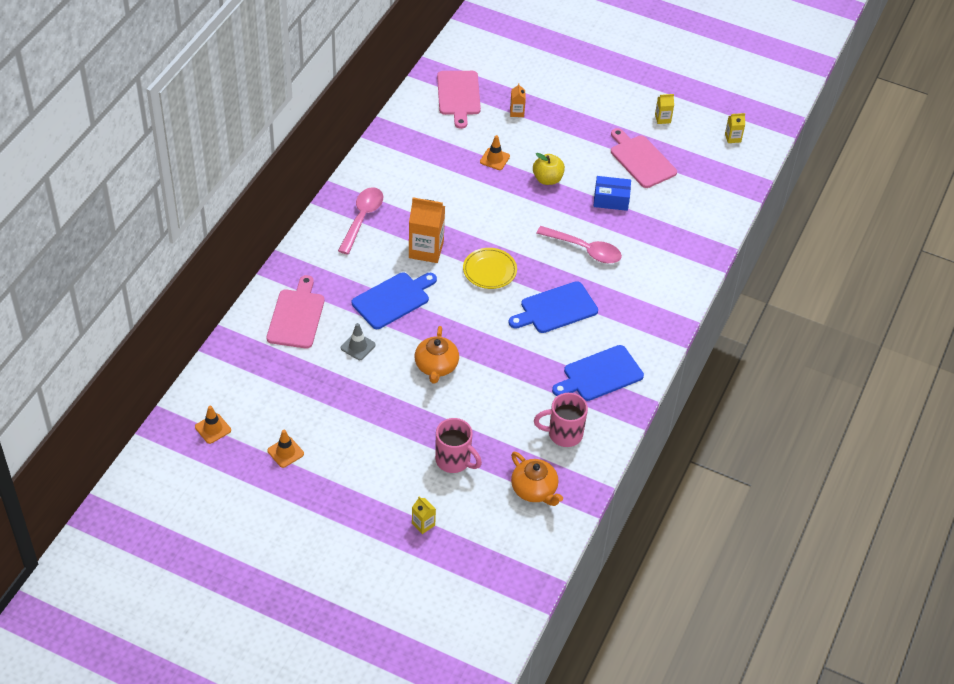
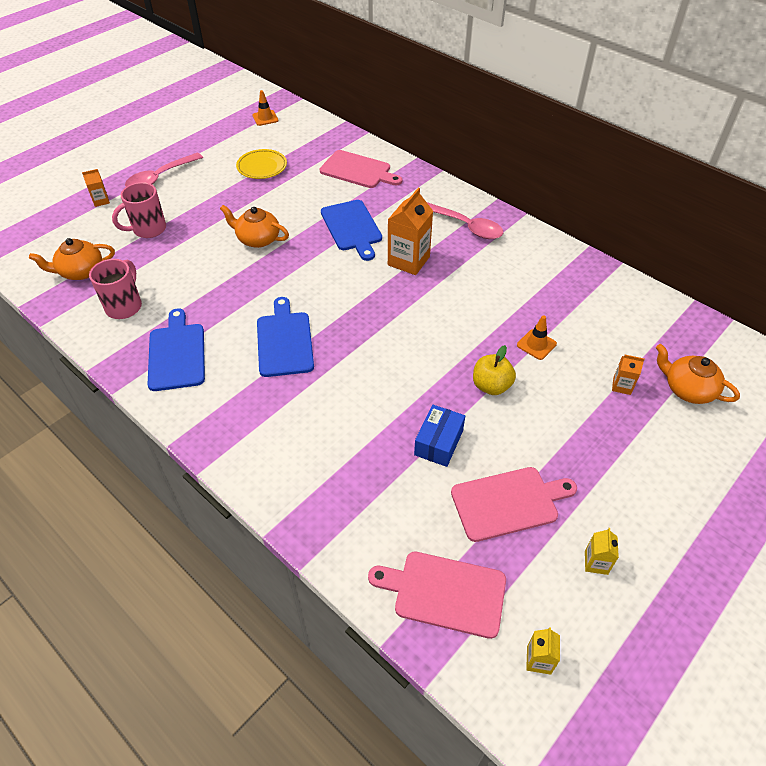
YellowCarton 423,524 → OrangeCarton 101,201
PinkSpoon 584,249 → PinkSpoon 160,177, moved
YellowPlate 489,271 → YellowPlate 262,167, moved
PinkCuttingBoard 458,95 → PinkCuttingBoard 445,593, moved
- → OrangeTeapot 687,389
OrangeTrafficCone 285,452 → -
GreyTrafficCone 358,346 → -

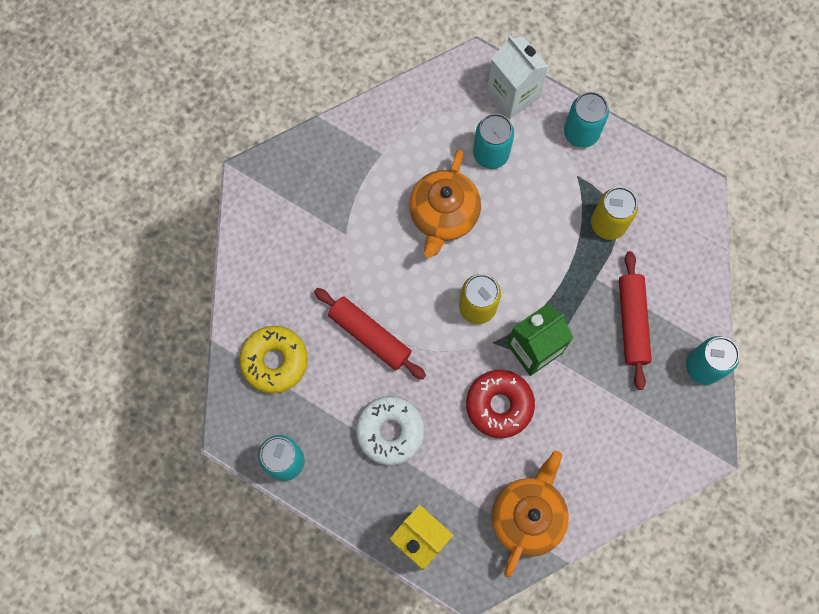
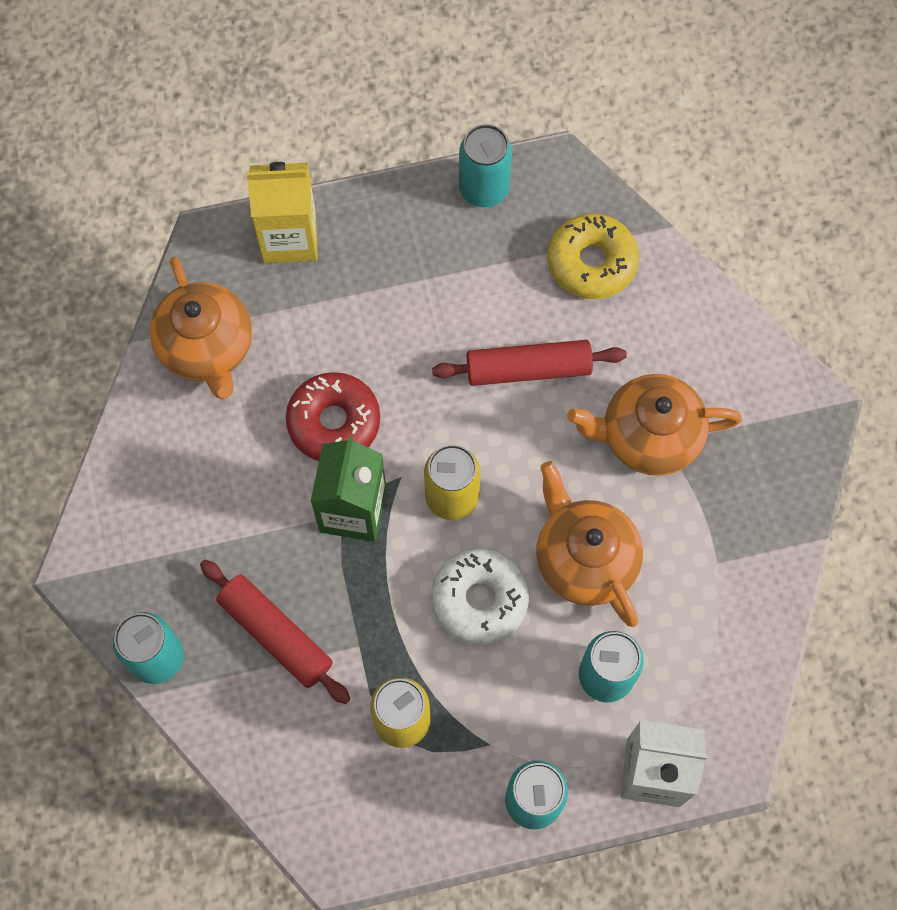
WhiteDonut 390,432 → WhiteDonut 479,599, moved
- → OrangeTeapot 649,436

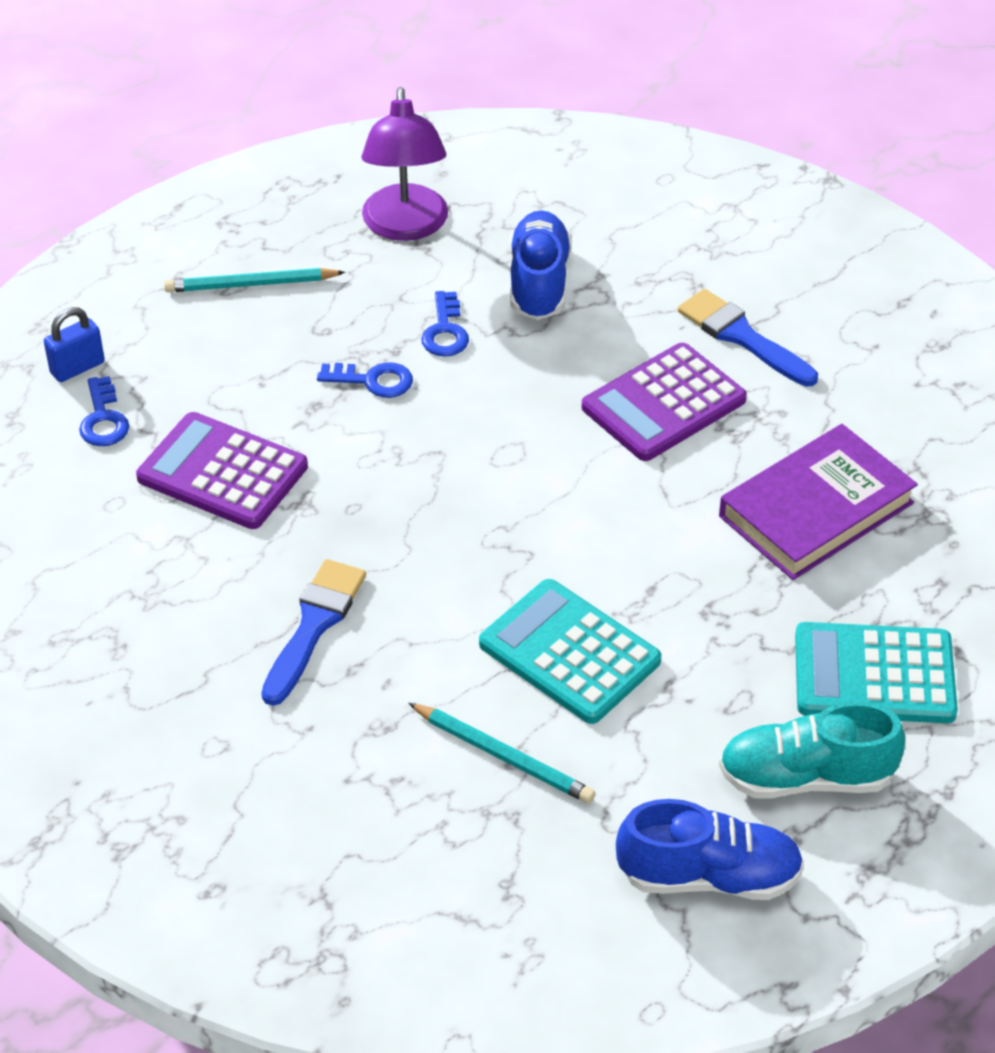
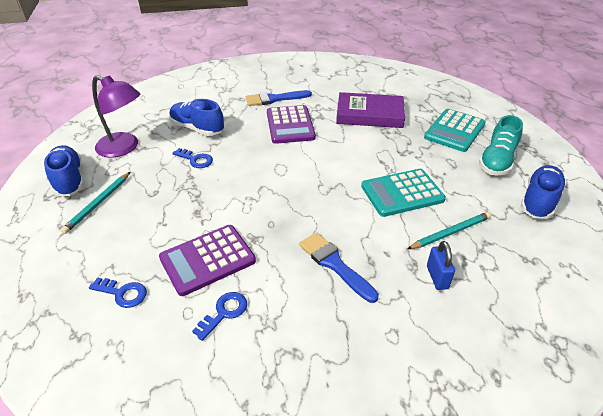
- → BlueShoe 69,180
BlueKey 373,381 → BlueKey 224,313, moved
PurpleBook 816,510 → PurpleBook 369,114, 75 degrees counterclockwise
BluePadlock 77,368 → BluePadlock 437,277, moved

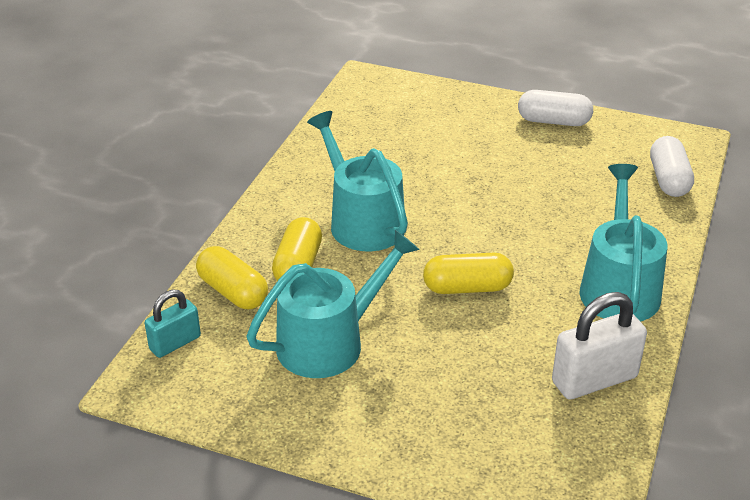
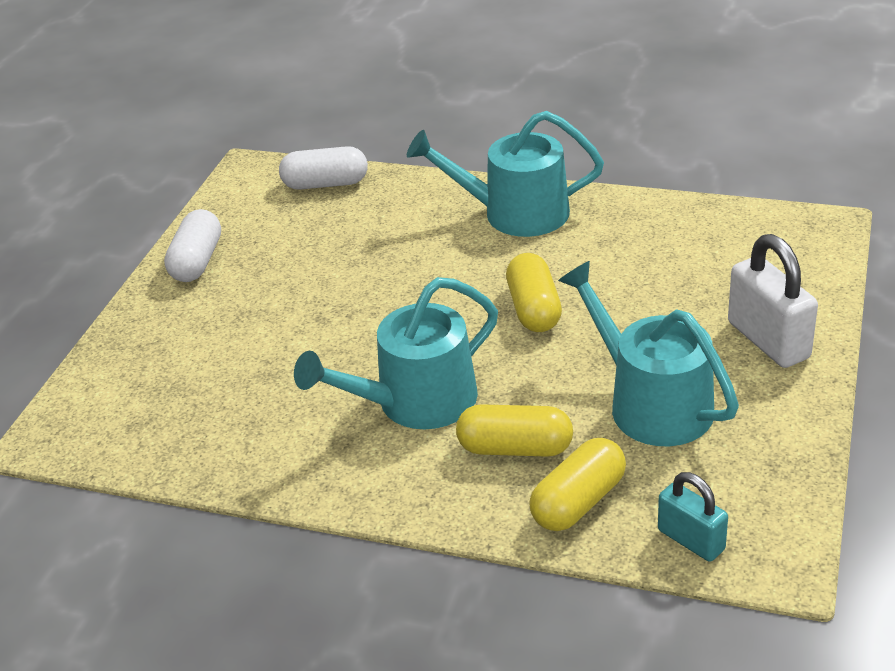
WhitePadlock 594,380 → WhitePadlock 768,340, moved

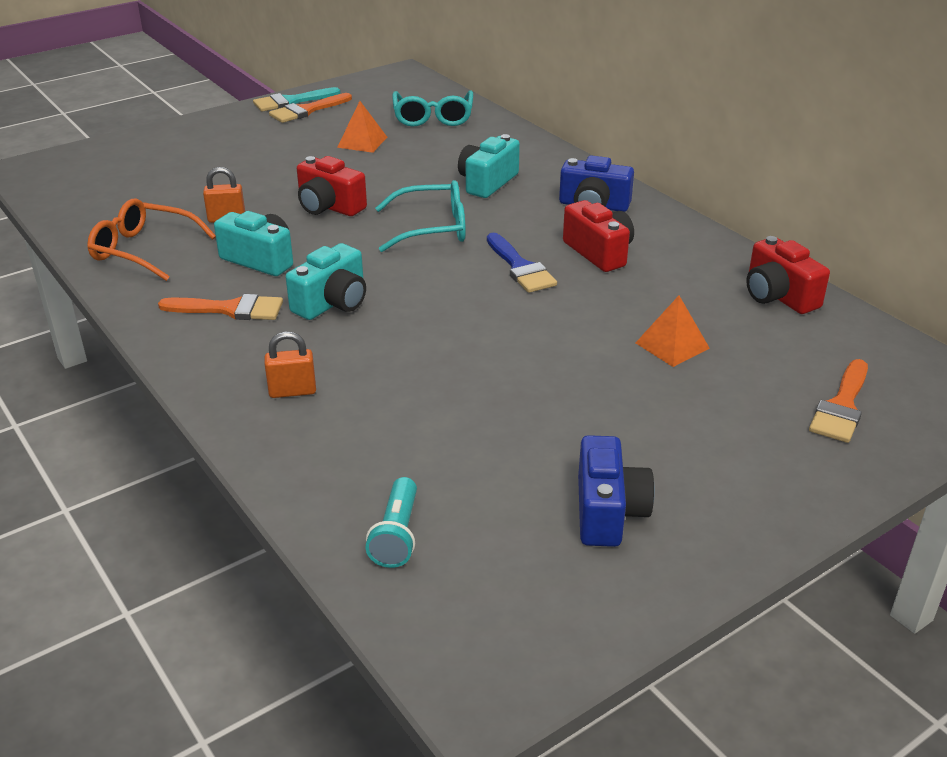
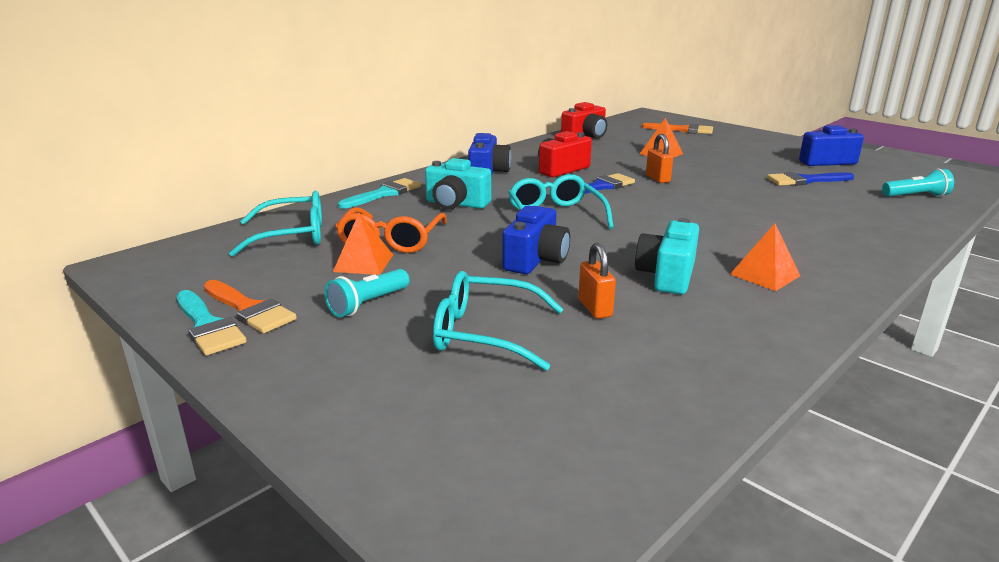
- → TurquoiseFlashlight 368,304
OrangeGlasses 144,250 → OrangeGlasses 391,240, moved
- → TurquoiseBrush 384,194
- → TurquoiseGlasses 485,333
RedCamera 329,207 → BlueCamera 536,260
OrangePadlock 292,391 → OrangePadlock 657,179, moved
OrangeBrush 230,309 → OrangePyramid 764,275
- → BlueBrush 805,180
TurquoiseCamera 332,303 → -

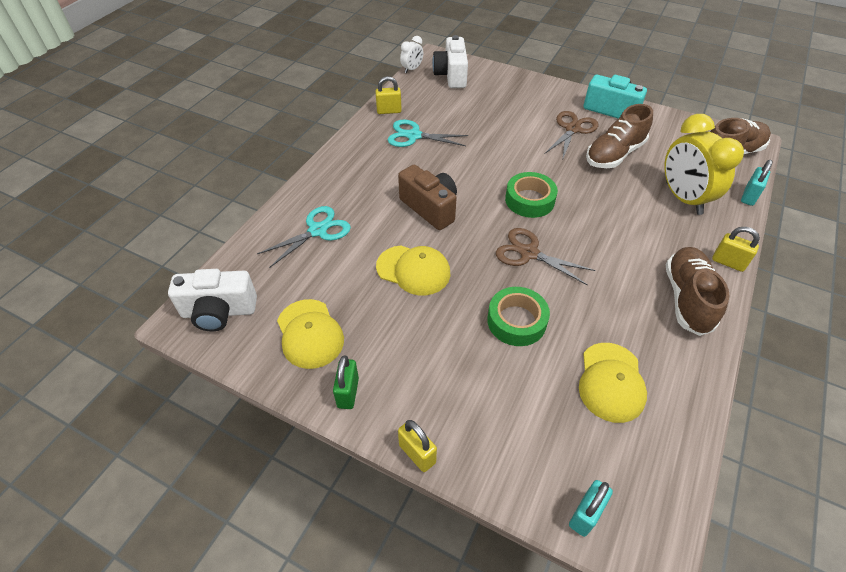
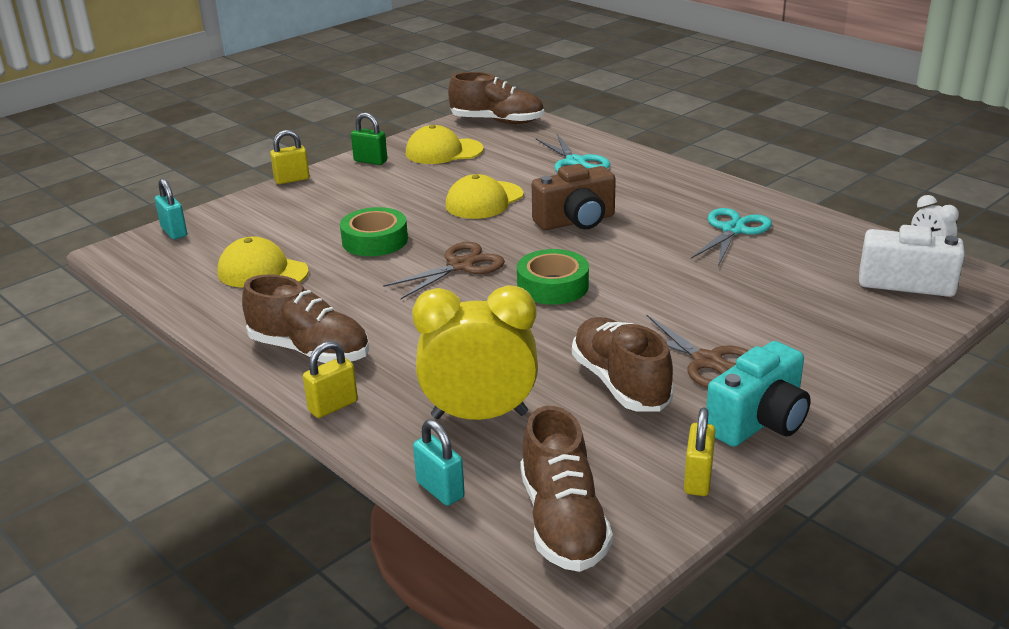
WhiteCamera 219,312 → BrownShoe 497,121
YellowPadlock 389,111 → YellowPadlock 698,479, moved

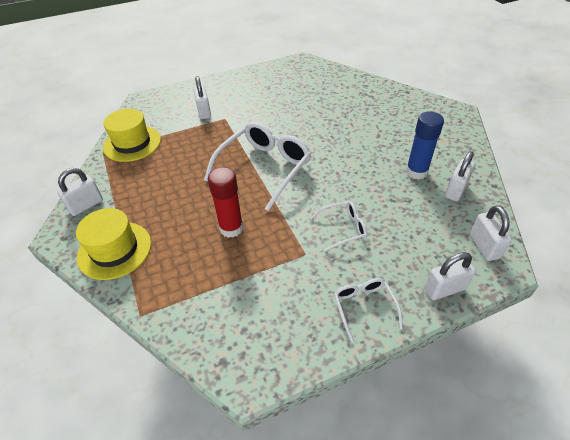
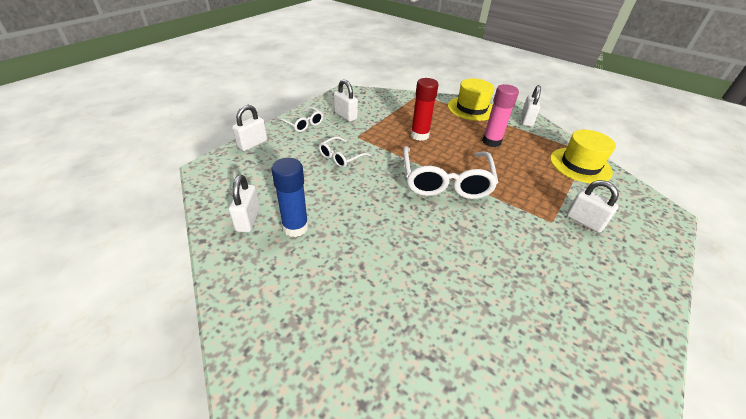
WhitePadlock 484,246 → WhitePadlock 345,116, moved
- → PinkGlueStick 491,142

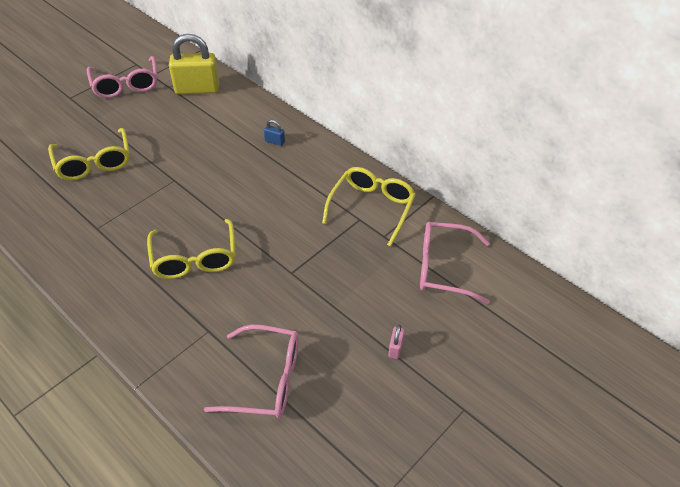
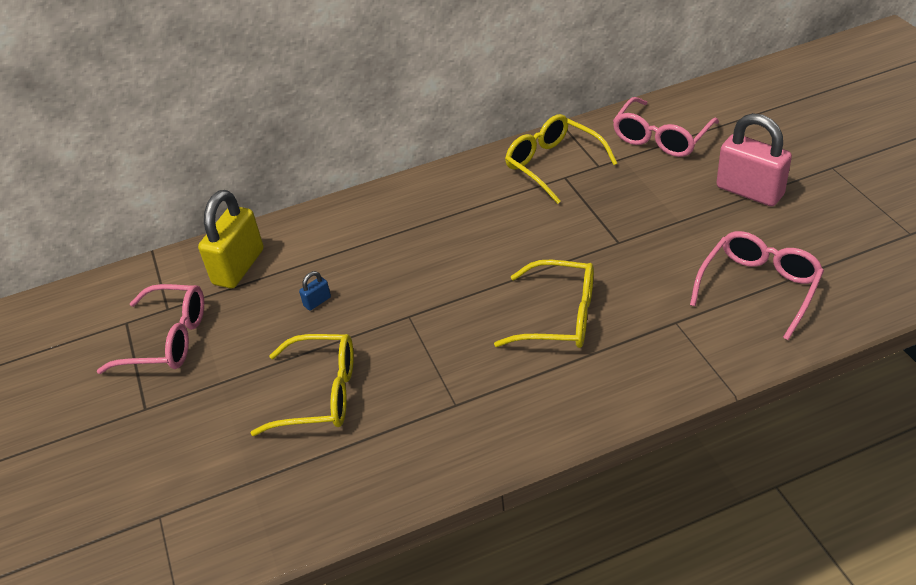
BluePadlock 275,141 → BluePadlock 317,302, moved
PinkPadlock 395,348 → PinkPadlock 749,191, x2.43

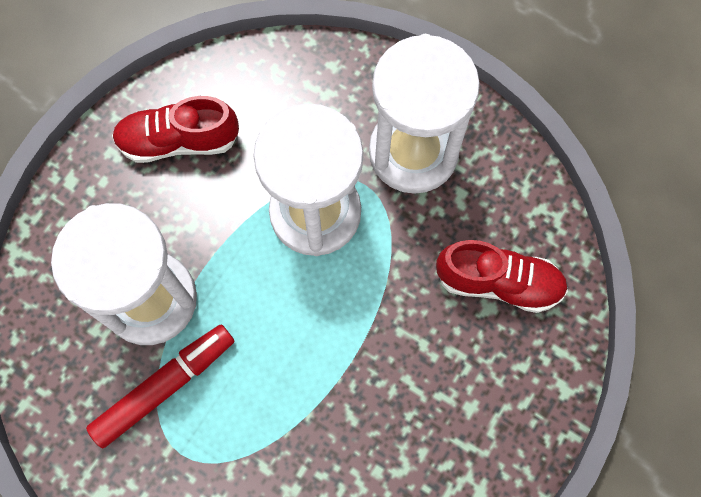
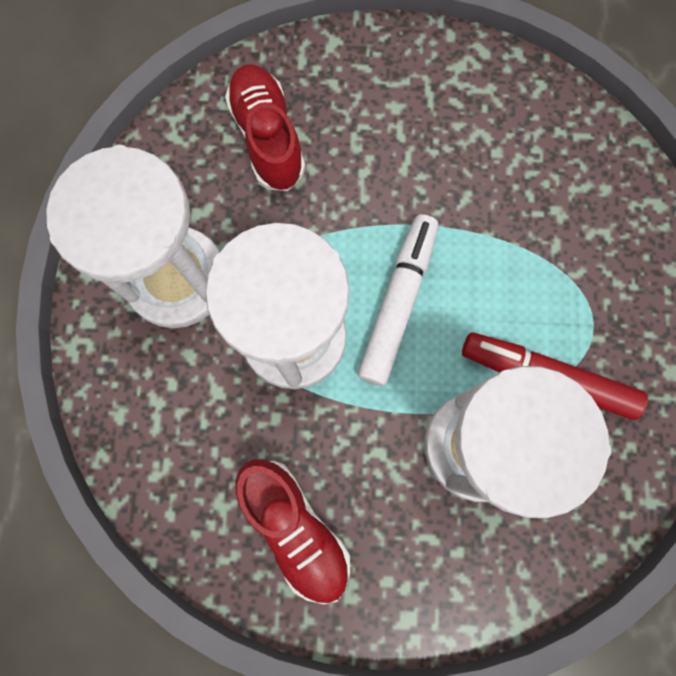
- → WhiteMarker 398,303

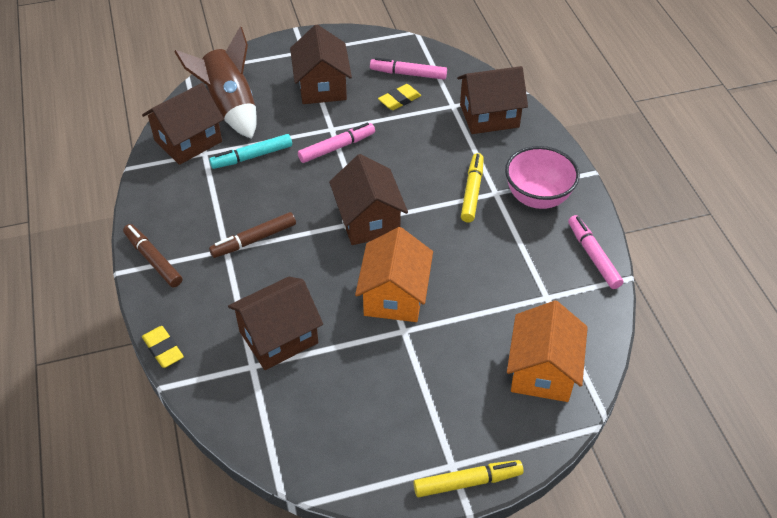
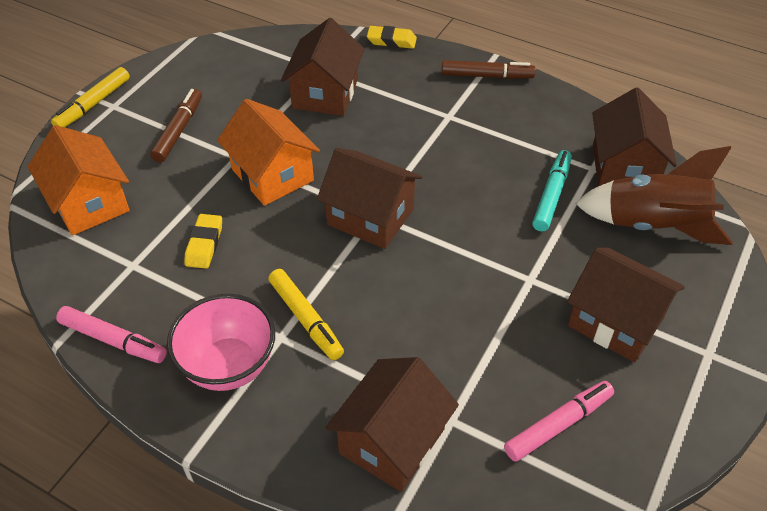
BrownMarker 254,240 → BrownMarker 178,130, moved
YellowEraser 399,100 → YellowEraser 204,244, moved
PinkMarker 337,147 → -

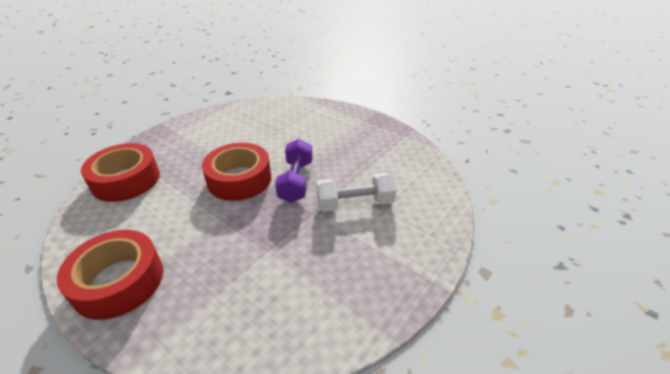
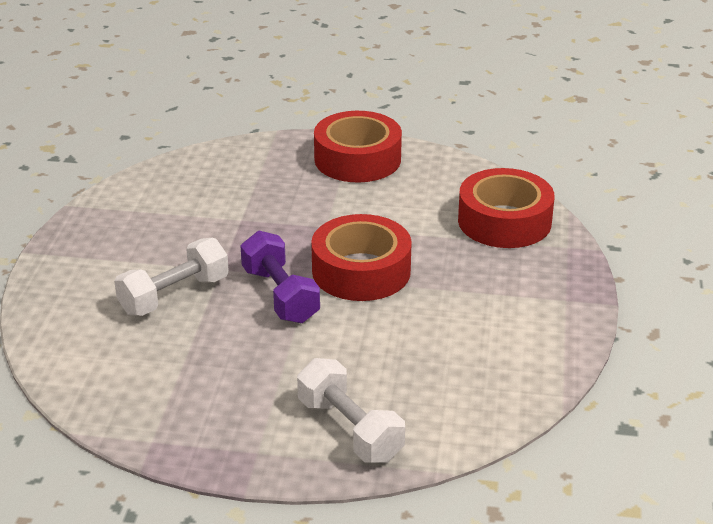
- → WhiteDumbbell 350,429

